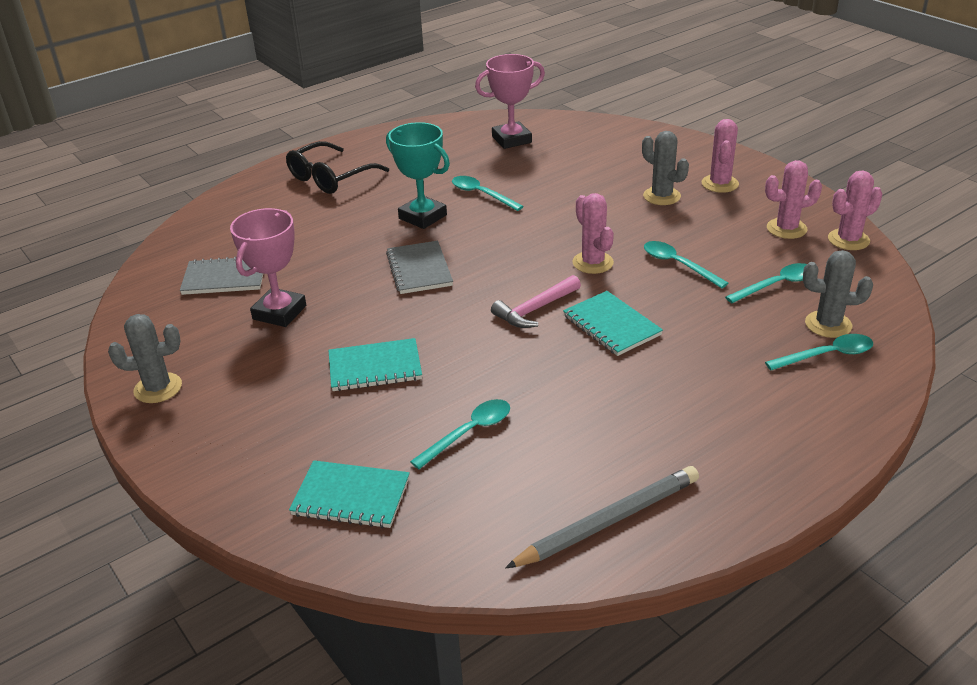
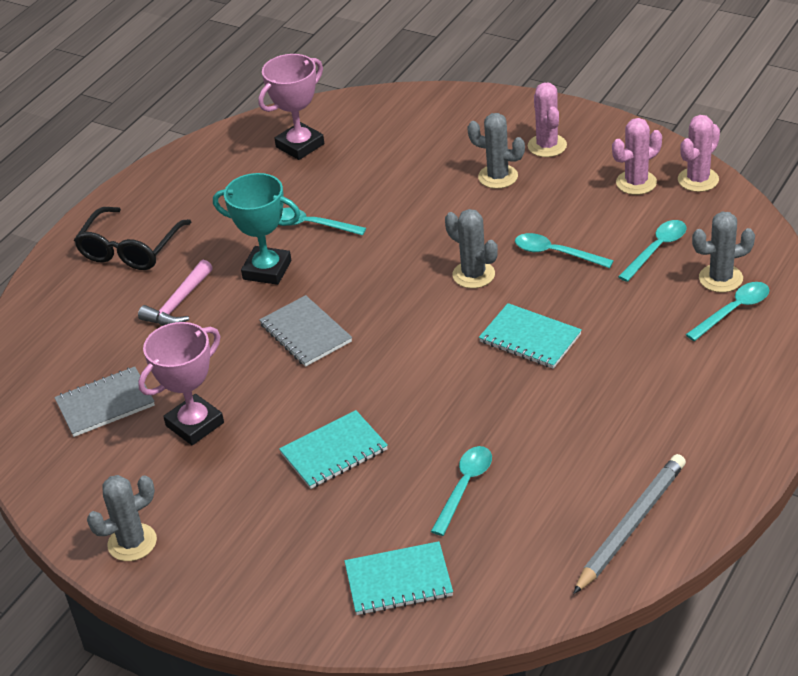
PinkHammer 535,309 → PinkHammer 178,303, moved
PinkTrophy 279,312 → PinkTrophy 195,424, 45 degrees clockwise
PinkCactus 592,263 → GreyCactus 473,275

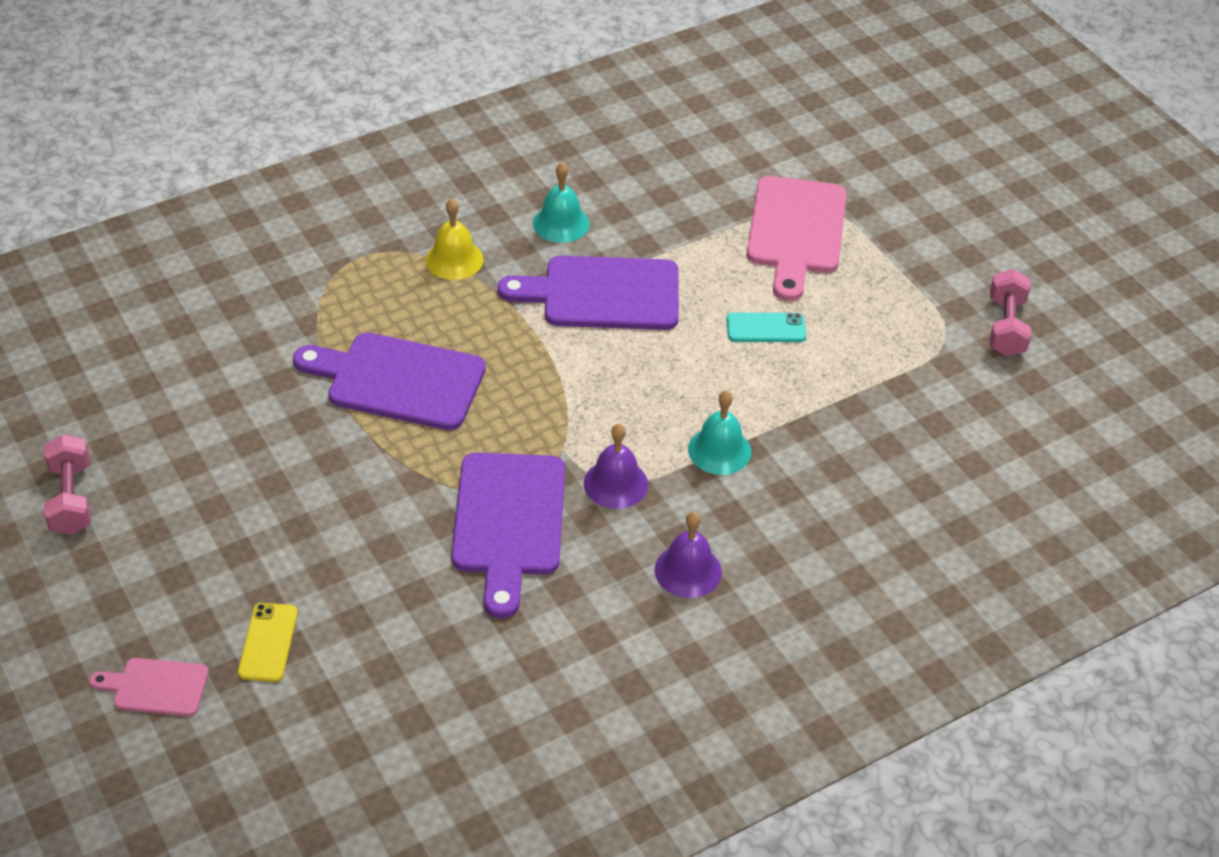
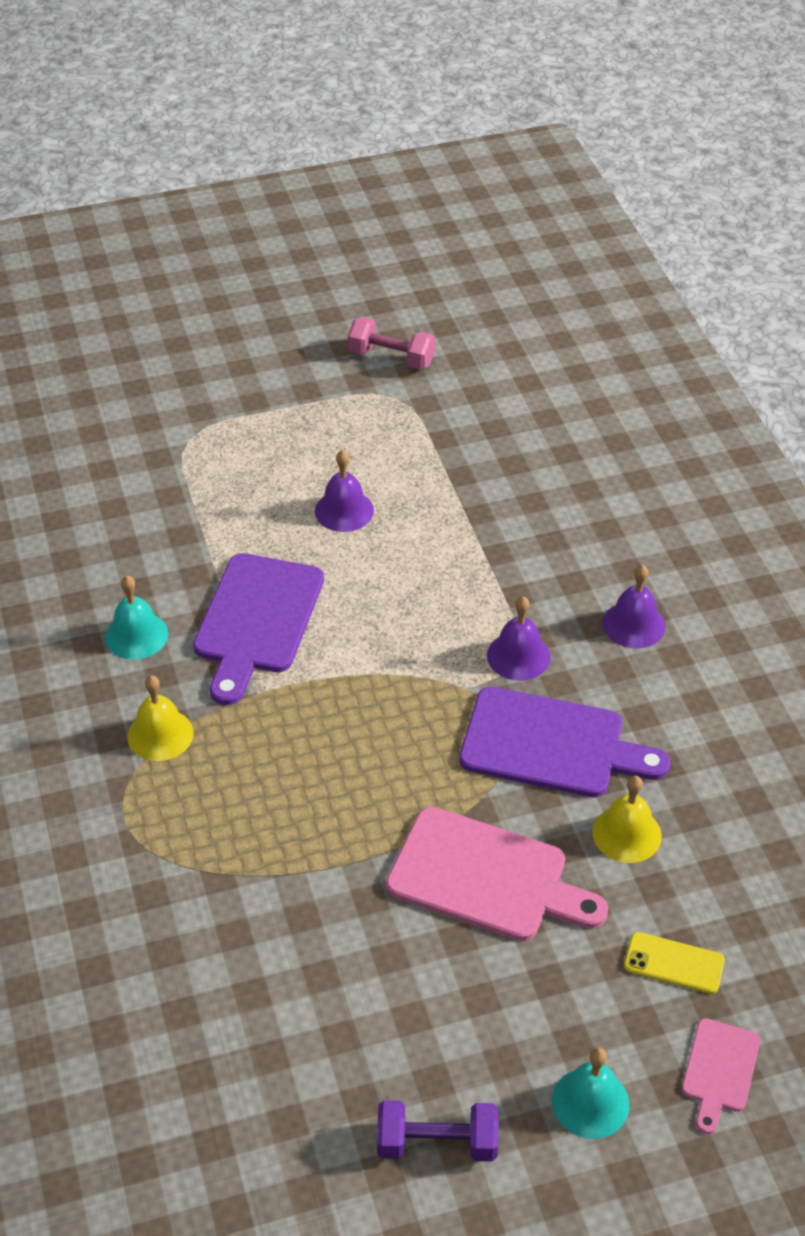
TurquoisePhone 766,328 → PurpleBell 344,510
PinkDumbbell 71,499 → PurpleDumbbell 437,1143
PinkCuttingBoard 796,231 → PinkCuttingBoard 486,877, moved
TurquoiseBell 719,450 → TurquoiseBell 590,1102, moved
- → YellowBell 627,834
PurpleCuttingBoard 398,381 → -

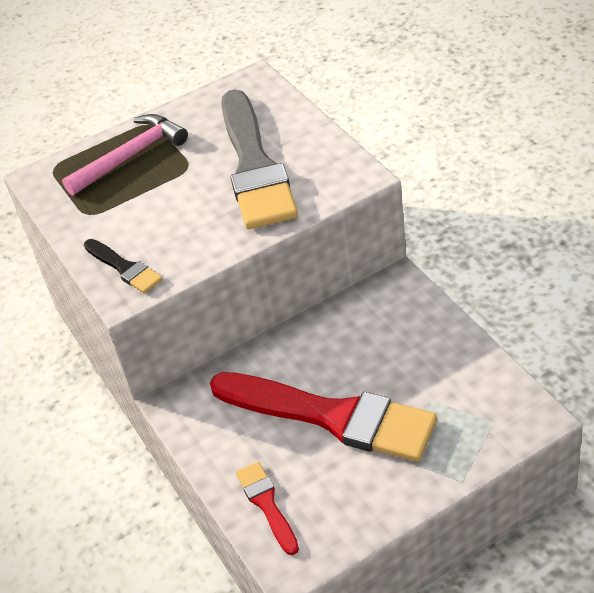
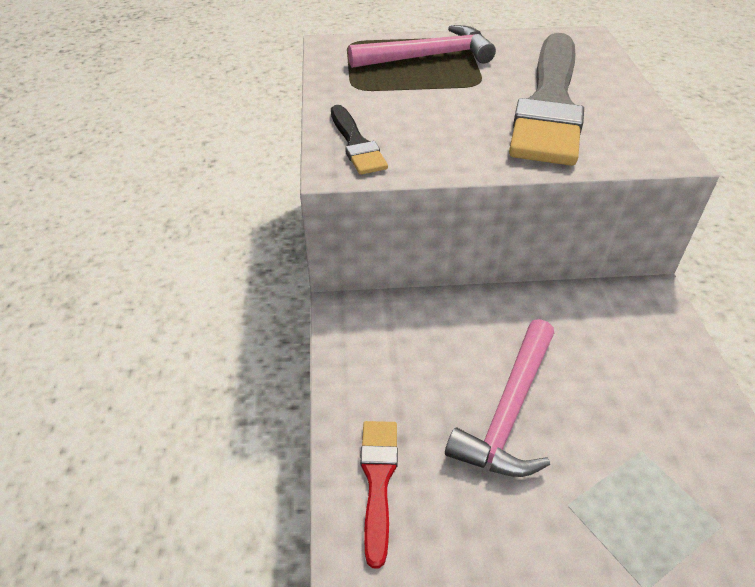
RedBrush 332,416 → PinkHammer 509,411

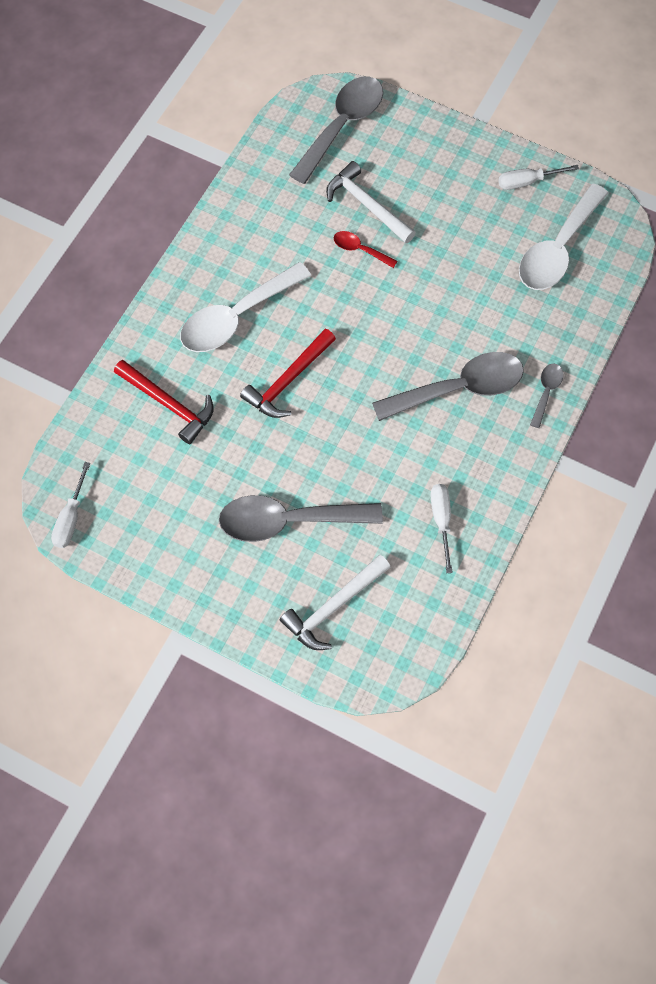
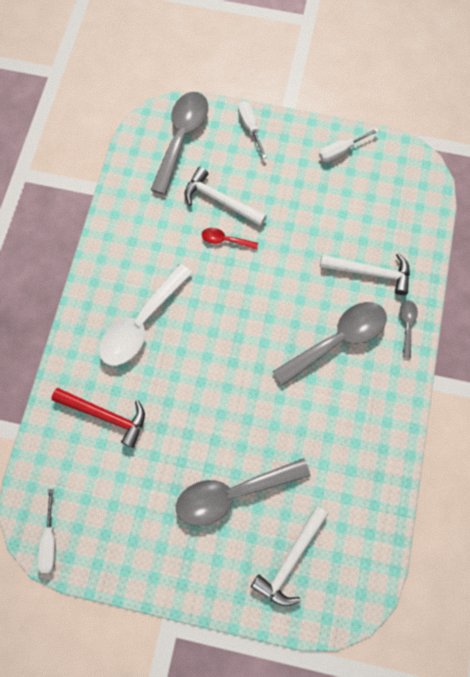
WhiteScrewdriver 441,520 → WhiteScrewdriver 250,127, moved
- → WhiteHammer 370,273
RedHammer 288,380 → -
WhiteSpoon 557,249 → -

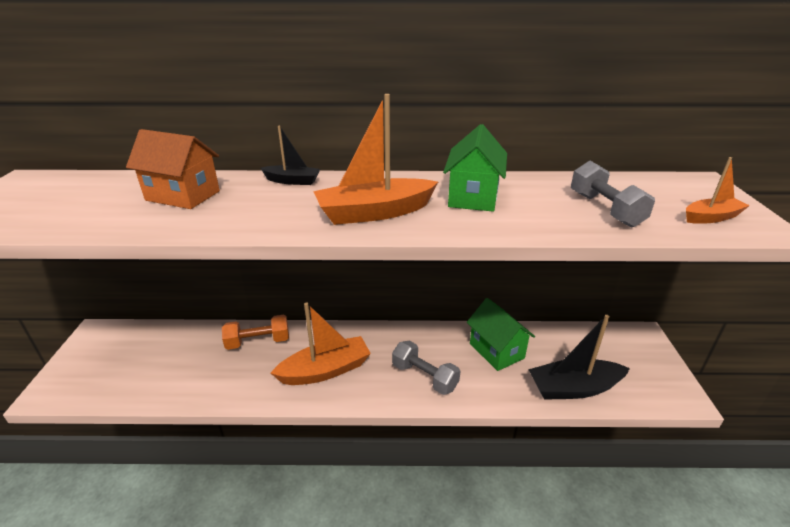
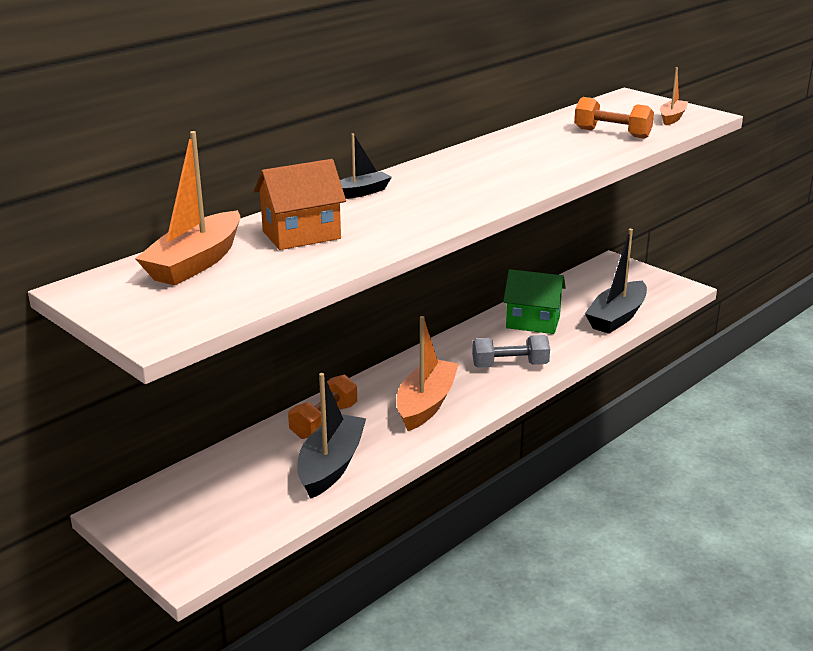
OrangeBoat 374,213 → OrangeBoat 195,263, moved
- → BlackBoat 331,465
GreyDumbbell 605,209 → OrangeDumbbell 612,133
GreenHouse 473,197 → -

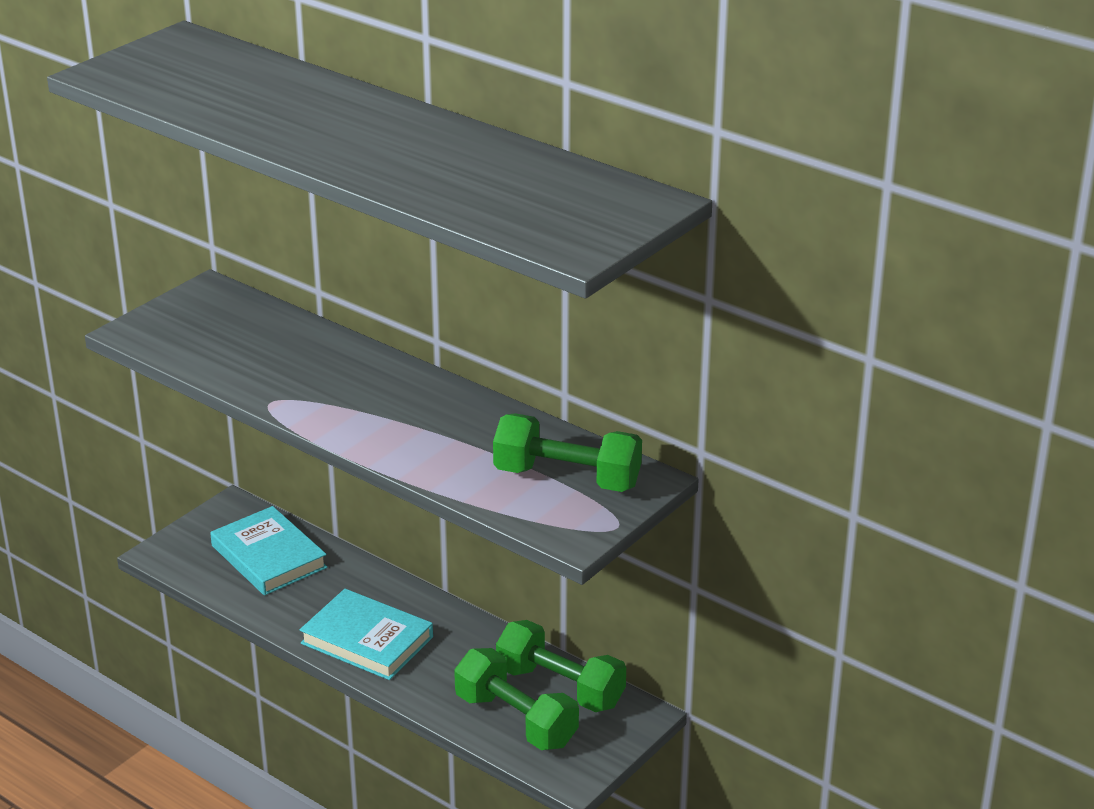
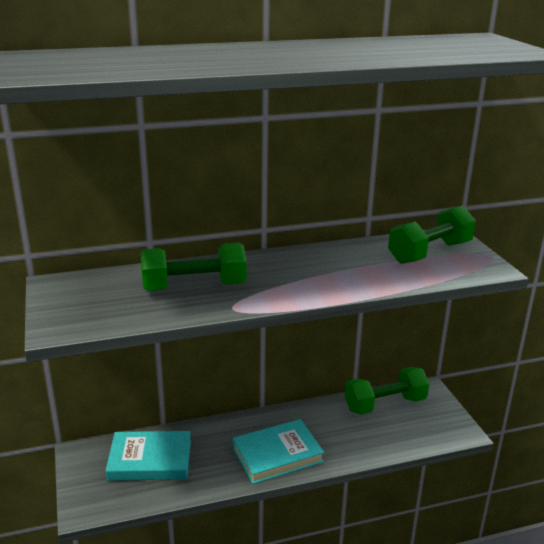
GreenDumbbell 516,720 → GreenDumbbell 194,287, moved

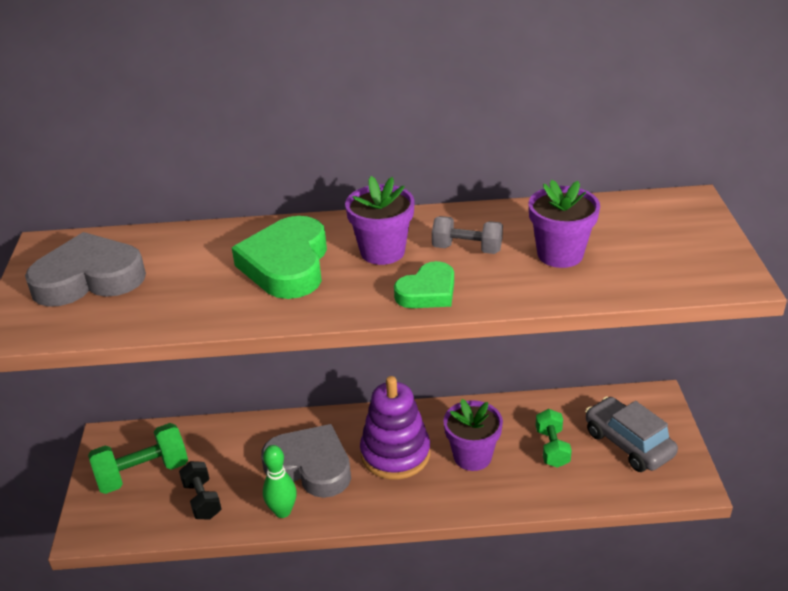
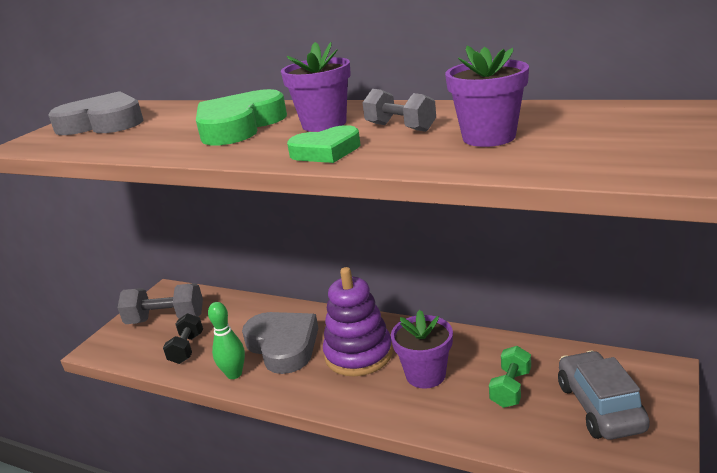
GreenDumbbell 143,473 → GreyDumbbell 166,319

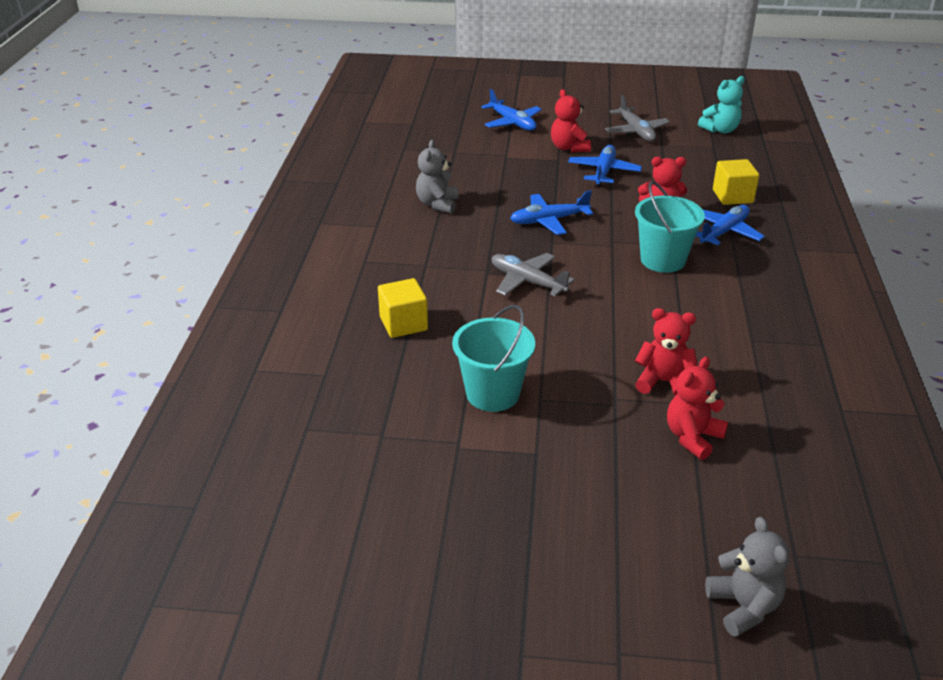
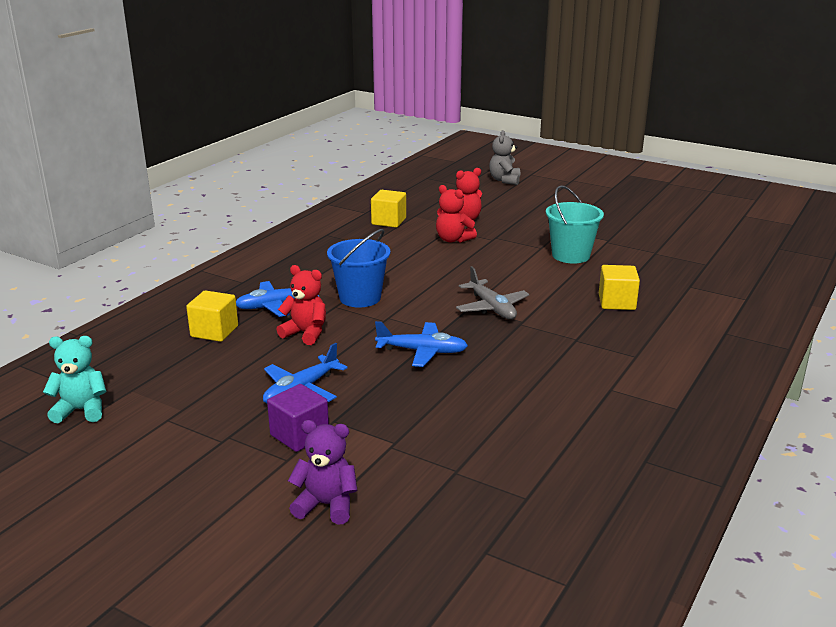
RedTeddyBear 569,148 → PurpleCube 299,435
BluePlane 512,123 → PurpleTeddyBear 326,505
TurquoiseBucket 662,260 → BlueBucket 360,298
- → YellowCube 389,221
GreyTeddyBear 437,204 → -
GreyPlane 636,131 → -

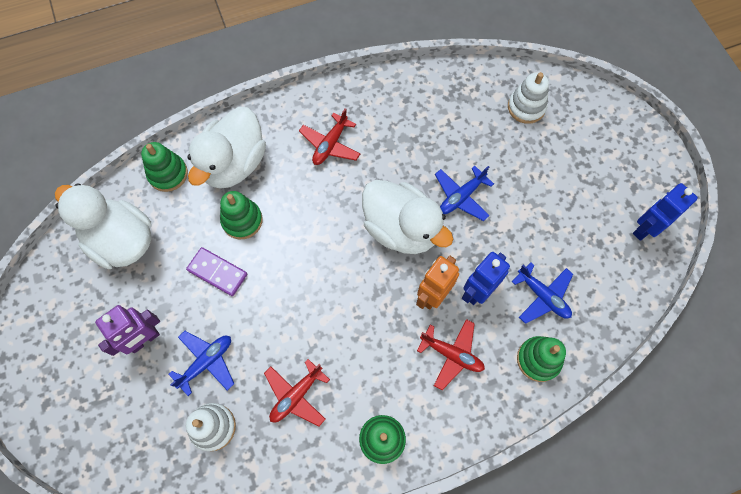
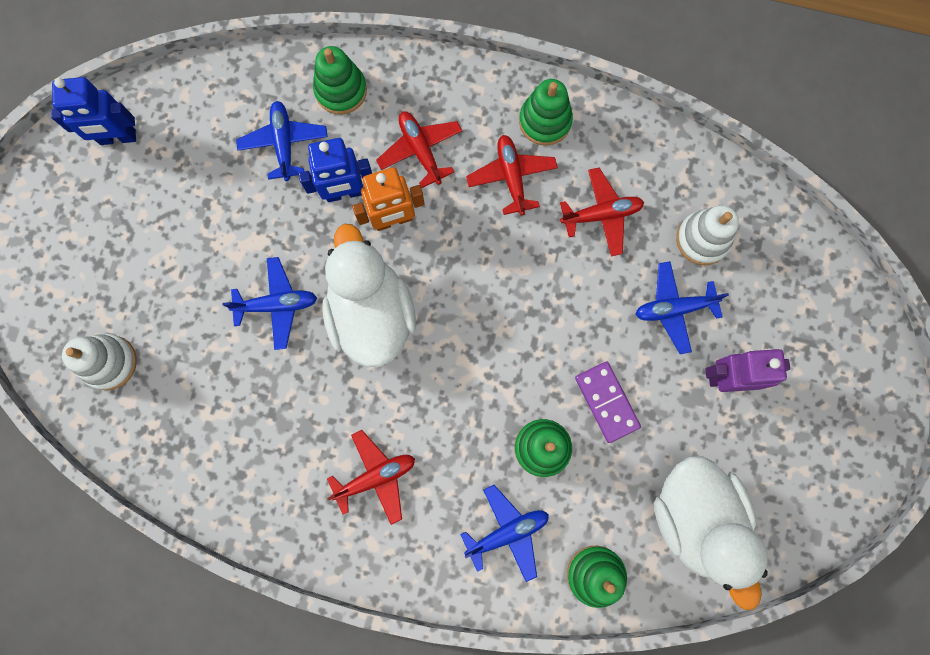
WhiteDuck 234,164 → BluePlane 507,532
- → RedPlane 511,177

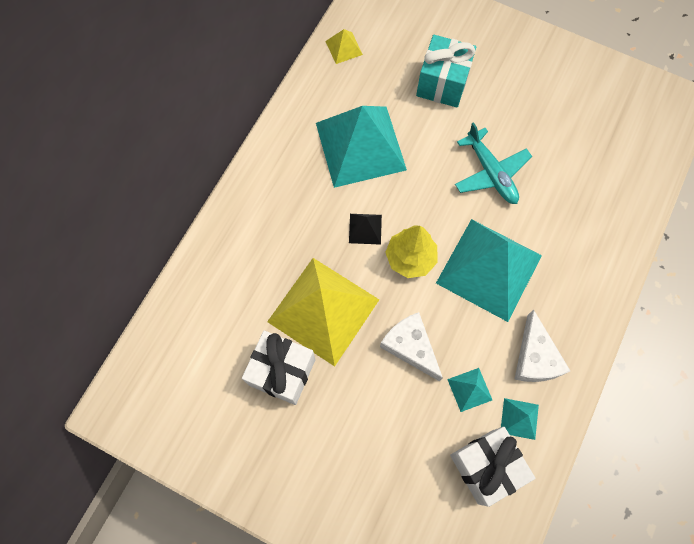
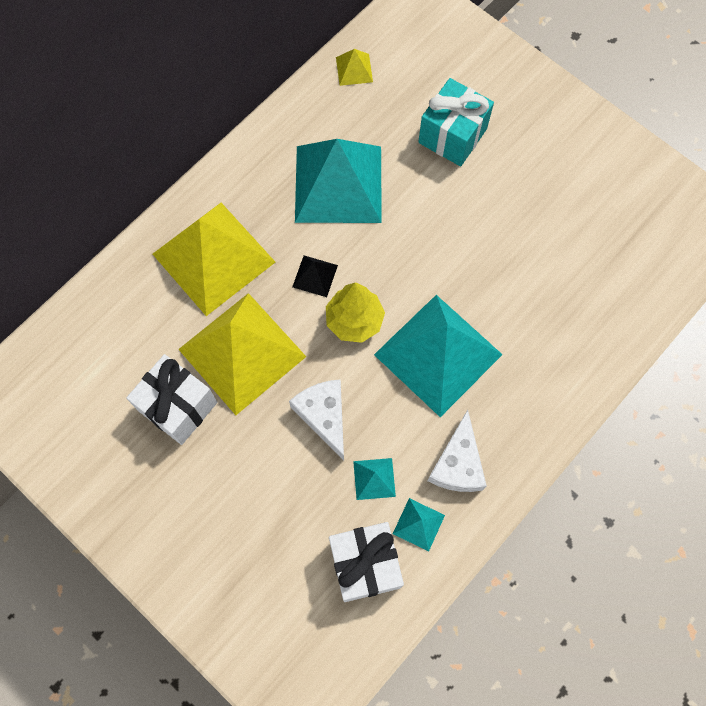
- → YellowPyramid 213,257
TurquoisePlane 491,173 → -

